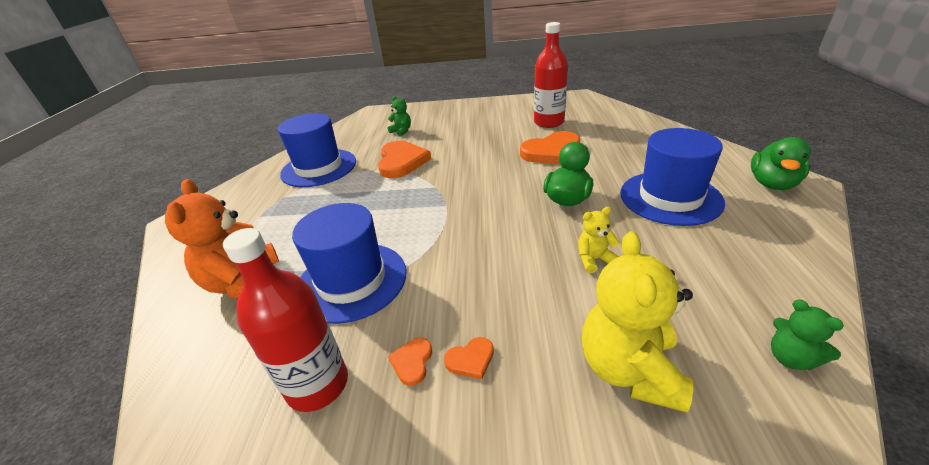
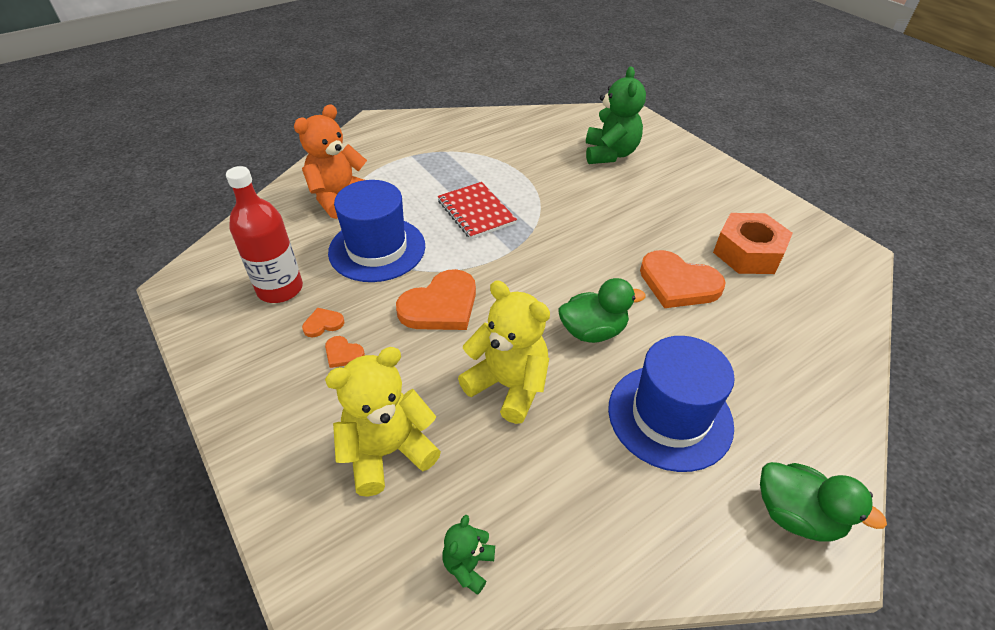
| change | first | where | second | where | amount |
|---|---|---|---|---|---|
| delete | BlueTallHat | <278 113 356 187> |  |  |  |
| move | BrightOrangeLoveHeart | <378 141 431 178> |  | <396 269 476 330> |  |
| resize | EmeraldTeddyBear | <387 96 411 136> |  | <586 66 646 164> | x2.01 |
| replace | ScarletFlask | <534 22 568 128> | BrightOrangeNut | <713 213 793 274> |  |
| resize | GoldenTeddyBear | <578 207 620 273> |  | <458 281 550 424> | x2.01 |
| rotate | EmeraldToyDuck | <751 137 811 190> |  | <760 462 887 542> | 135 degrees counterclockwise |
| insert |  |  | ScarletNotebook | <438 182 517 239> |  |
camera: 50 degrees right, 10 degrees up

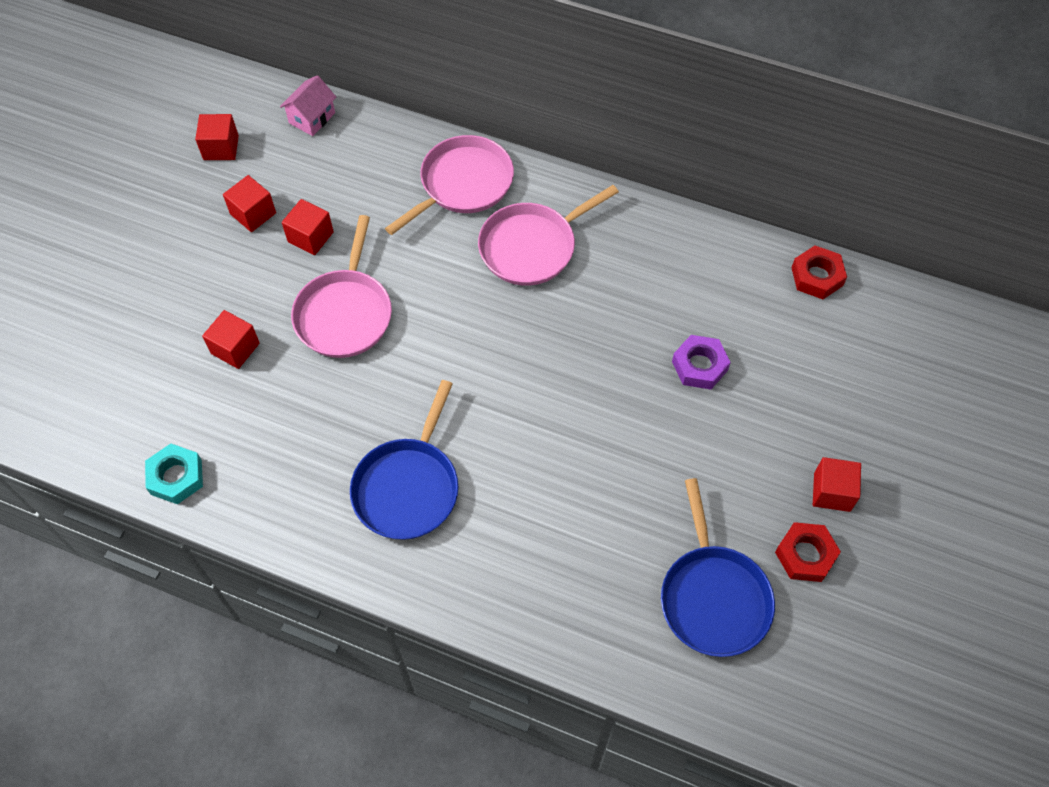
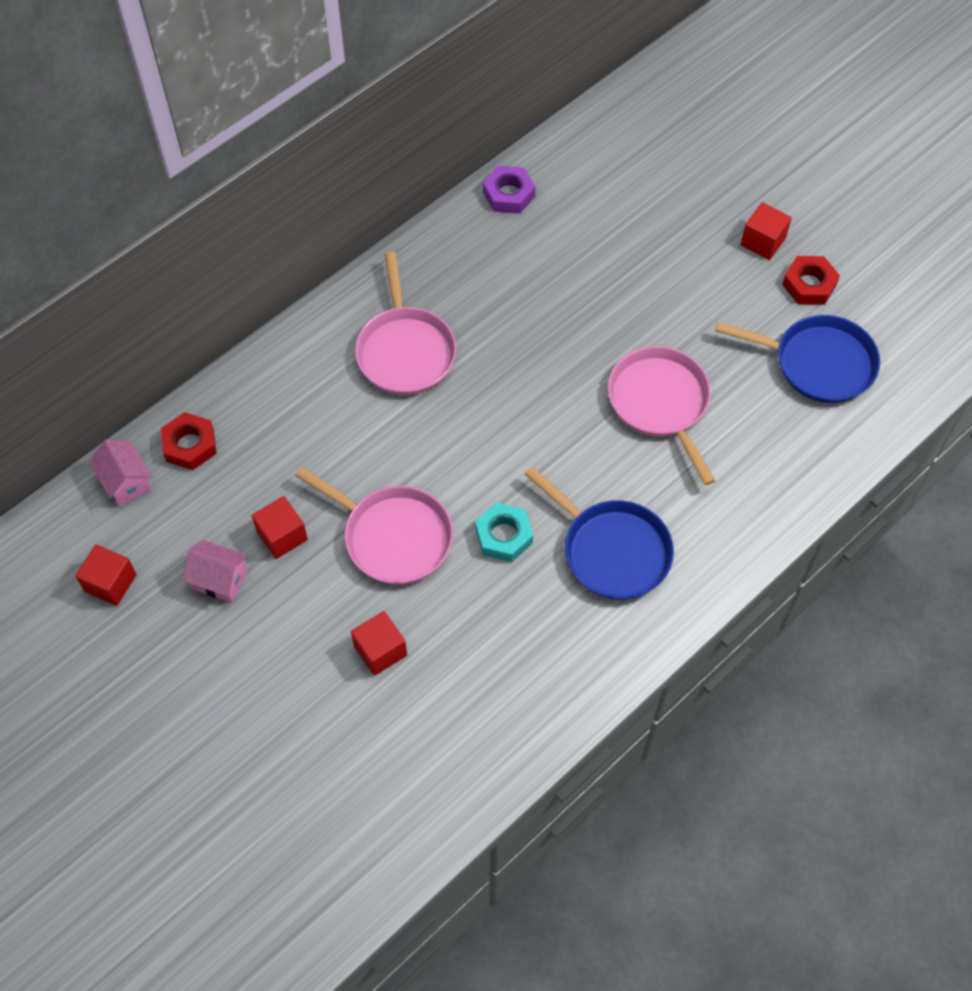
| change | first | where | second | where | amount |
|---|---|---|---|---|---|
| move | TealNut | <145 444 203 504> |  | <475 502 533 562> |  |
| replace | ScarletBlock | <223 175 276 232> | PinkHouse | <182 540 248 603> |  |
| move | PinkSkillet | <385 135 514 235> |  | <608 346 715 486> |  |
| move | PurpleNut | <672 335 731 389> |  | <483 166 536 214> |  |
| move | ScarletNut | <791 245 847 299> |  | <161 412 217 470> |  |
camera: 65 degrees left, 0 degrees up

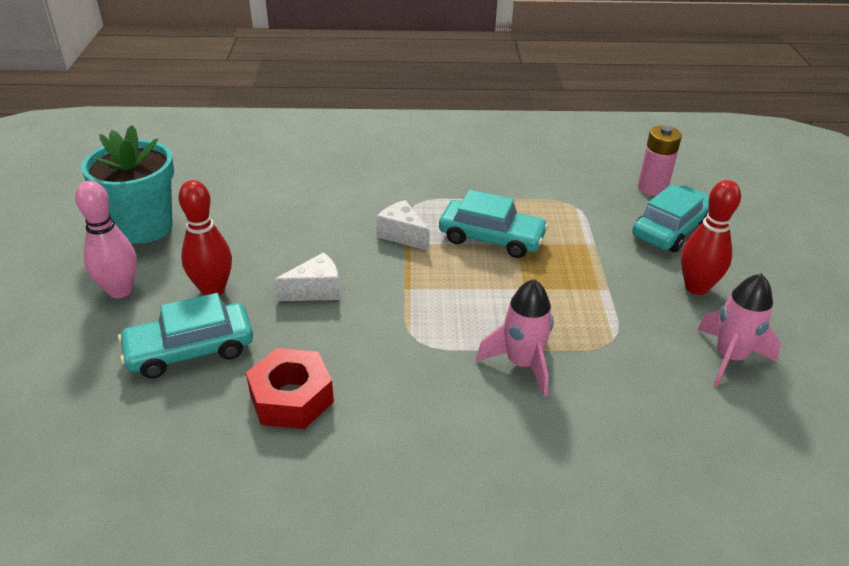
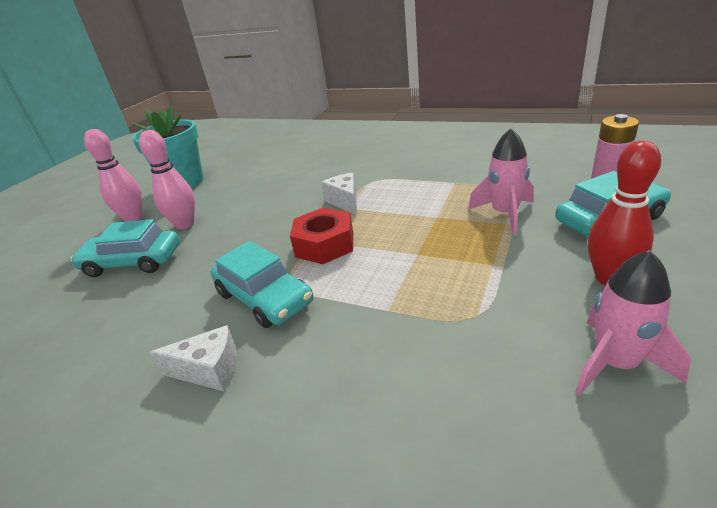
| change | first | where | second | where | amount |
|---|---|---|---|---|---|
| recolor | ScarletSkittle | <178 180 232 296> | PinkSkittle | <139 130 195 229> |  |
| move | ScarletNut | <246 348 334 429> |  | <290 208 353 264> |  |
| move | WhiteCheese | <274 252 340 301> |  | <150 325 238 391> |  |
| move | TealToyCar | <439 190 549 258> |  | <211 241 313 328> |  |
| move | PinkRocket | <476 279 554 397> |  | <468 128 534 235> |  |
camera: 30 degrees right, 5 degrees down

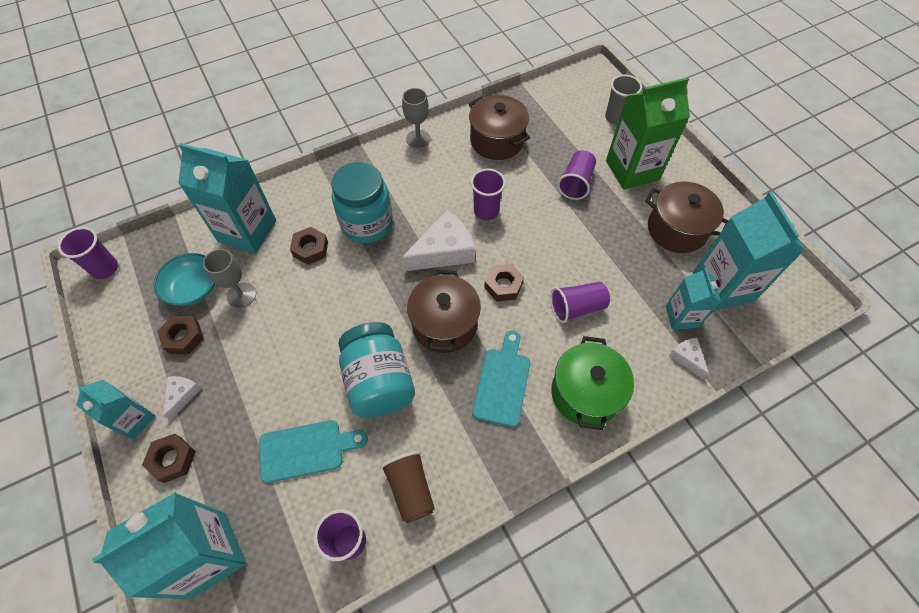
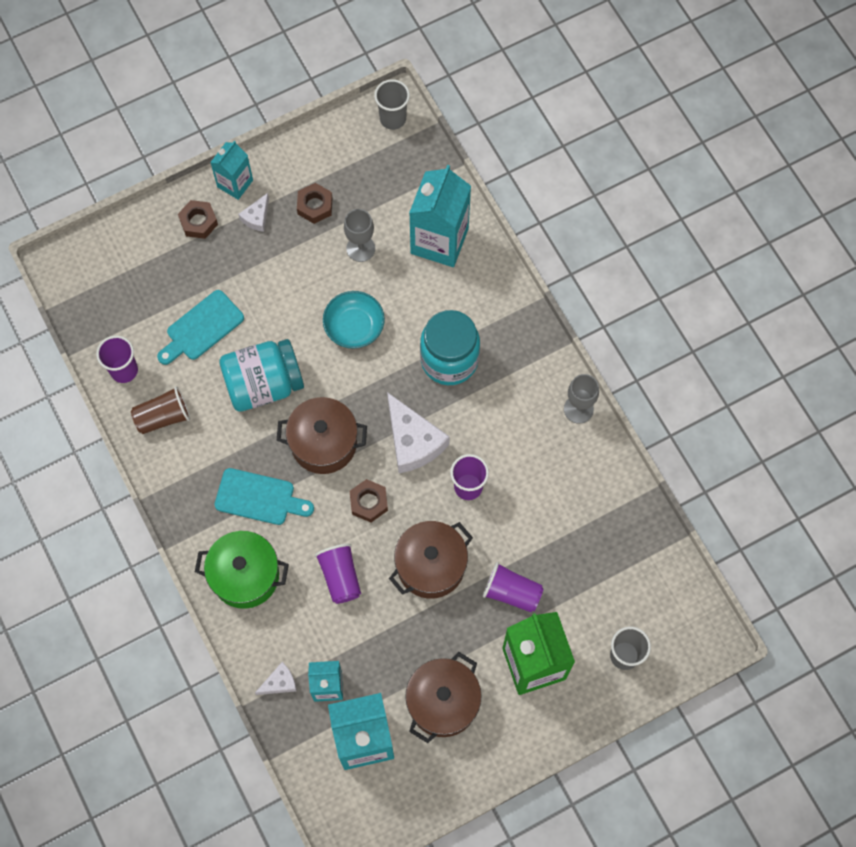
| change | first | where | second | where | amount |
|---|---|---|---|---|---|
| recolor | PurpleBeaker | <58 227 118 279> | AshGreyBeaker | <374 79 410 130> |  |
| delete | TealMilkCarton | <92 492 246 599> |  |  |  |
| move | TealDeepDish | <154 253 215 306> |  | <323 291 385 349> |  |
| rotate | WhiteCheese | <163 376 202 420> |  | <238 193 269 232> | 105 degrees clockwise |
| rotate | TealCuttingBoard | <259 420 368 483> |  | <157 290 244 365> | 60 degrees clockwise |
| delete | RussetNut | <290 227 328 265> |  |  |  |
| move | RussetPot | <469 95 530 160> |  | <389 521 473 599> |  |
camera: 90 degrees right, 10 degrees up

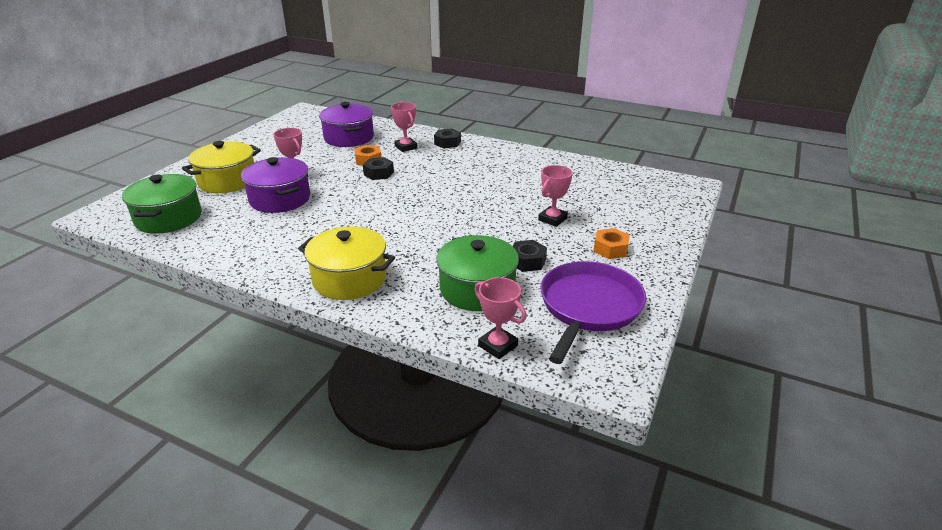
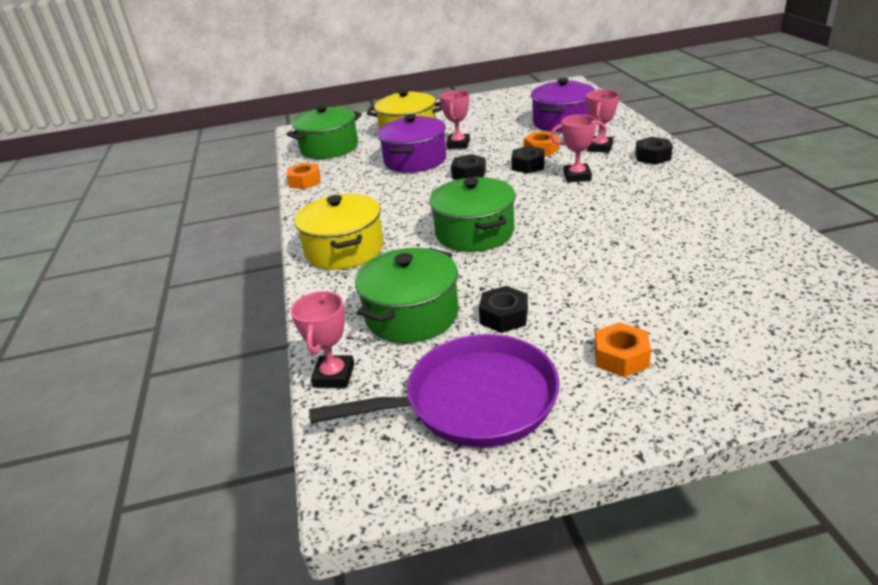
| change | first | where | second | where | amount |
|---|---|---|---|---|---|
| move | PinkPrizeCup | <538 165 573 227> |  | <550 114 607 183> |  |
| insert |  |  | BrightOrangeNut | <286 163 320 189> |  |
| insert |  |  | EmeraldPot | <429 177 516 252> |  |
| insert |  |  | EbonyNut | <451 154 486 180> |  |
camera: 55 degrees right, 0 degrees up

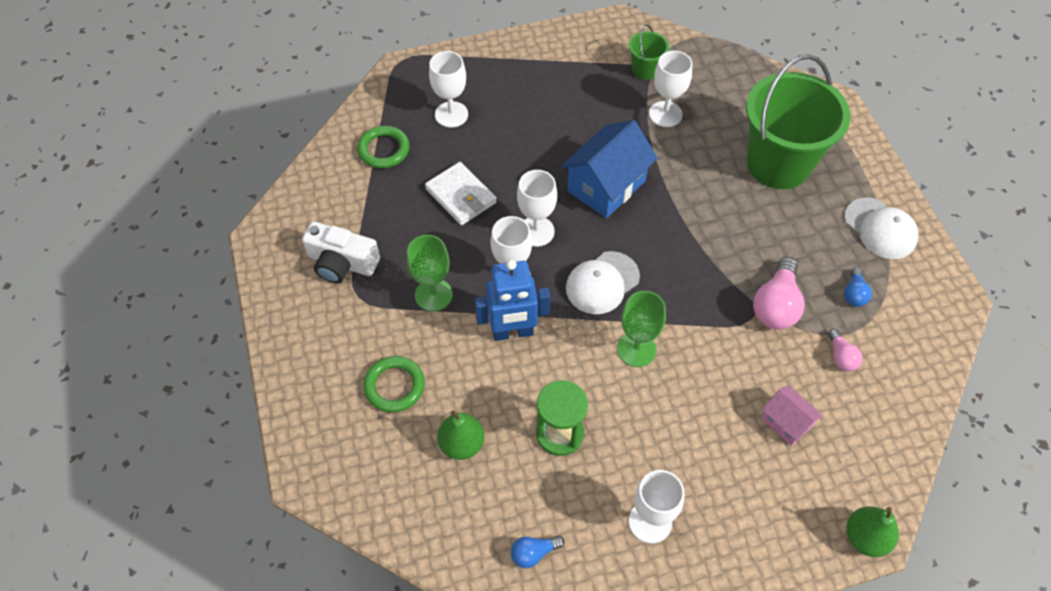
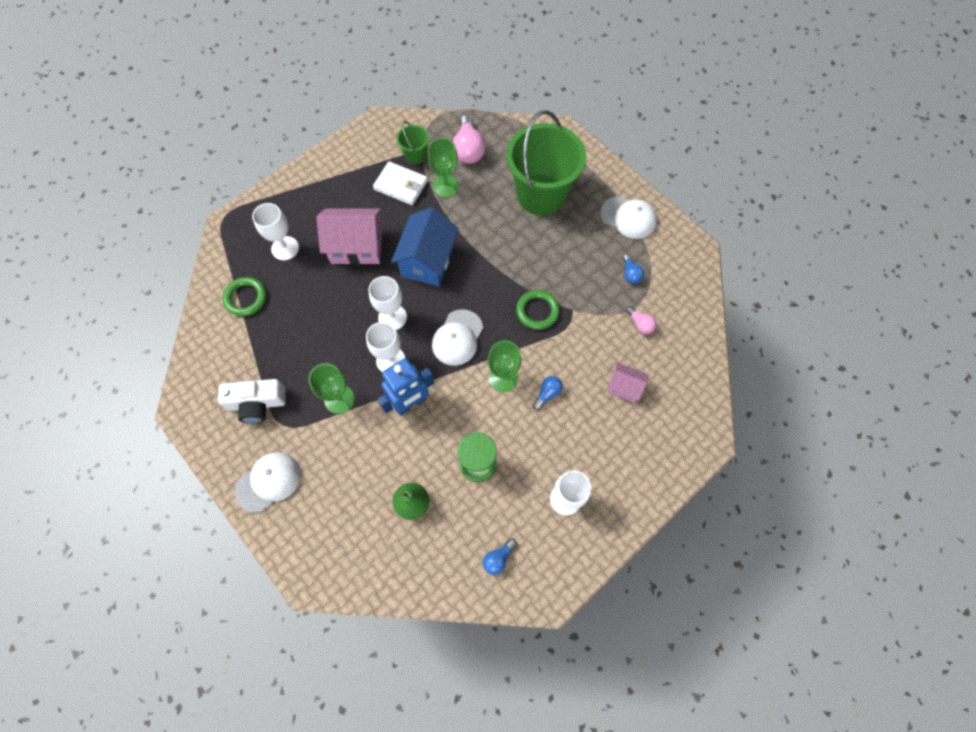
| change | first | where | second | where | amount |
|---|---|---|---|---|---|
| move | EmeraldRing | <363 356 425 412> |  | <516 290 560 330> |  |
| move | WhiteWallet | <425 162 497 225> |  | <373 161 428 205> |  |
| recolor | WhiteWineGlass | <649 51 692 127> | EmeraldWineGlass | <428 138 459 197> |  |
| move | PinkBulb | <753 257 805 330> |  | <453 115 486 164> |  |
| delete | EmeraldToyPear | <846 506 899 557> |  |  |  |
| insert |  |  | WhitePeakedCap | <235 452 301 513> |  |
| insert |  |  | PinkHouse | <316 208 382 265> |  |
| insert |  |  | BlueBulb | <533 376 563 410> |  |
camera: 25 degrees left, 10 degrees up

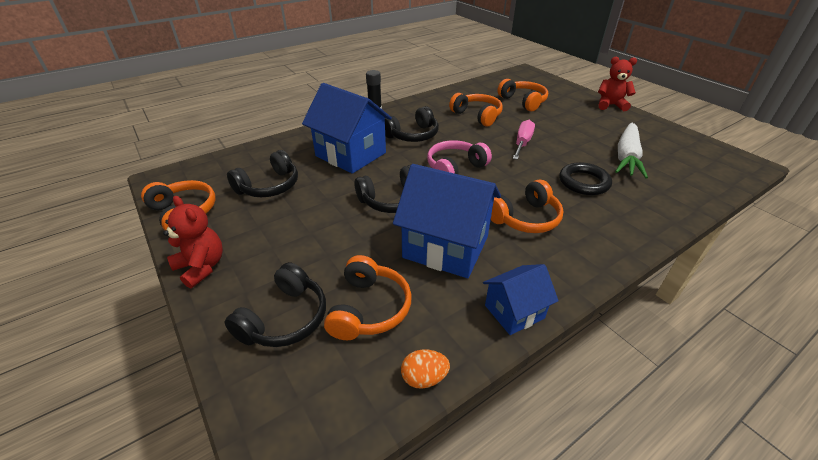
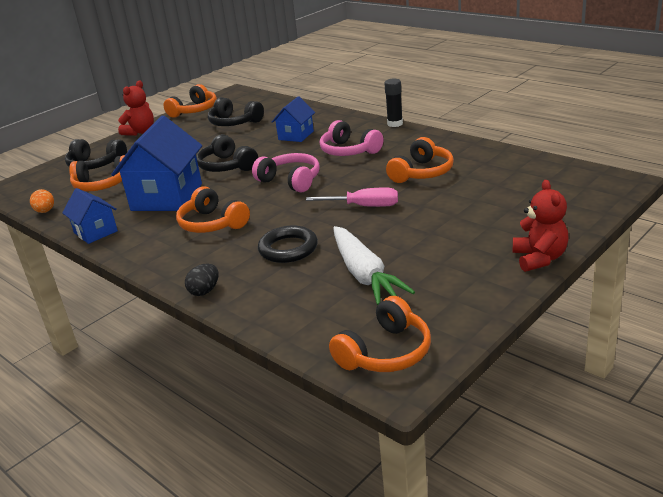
| change | first | where | second | where | amount |
|---|---|---|---|---|---|
| resize | BlueHouse | <302 83 392 174> |  | <272 96 315 142> | x0.55 |
| recolor | EbonyHeadphones | <385 106 439 142> | PinkHeadphones | <320 120 383 156> |  |
| move | BrightOrangeHeadphones | <497 79 548 111> |  | <329 296 431 372> |  |
| rotate | WhiteToyCarrot | <615 122 648 179> |  | <333 226 415 305> | 120 degrees counterclockwise |
| insert |  |  | EbonyEgg | <185 264 219 296> |  |
camera: 80 degrees right, 10 degrees down

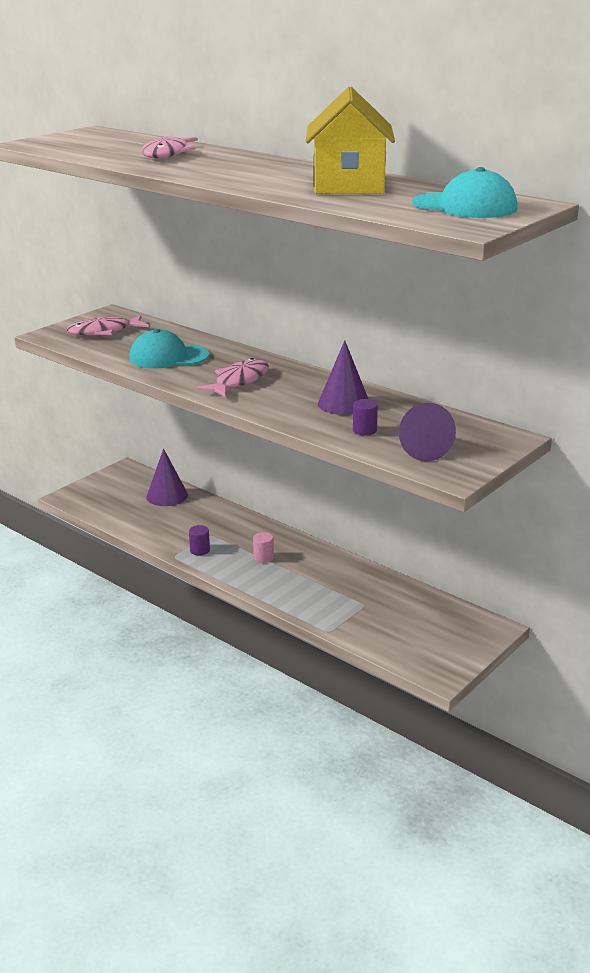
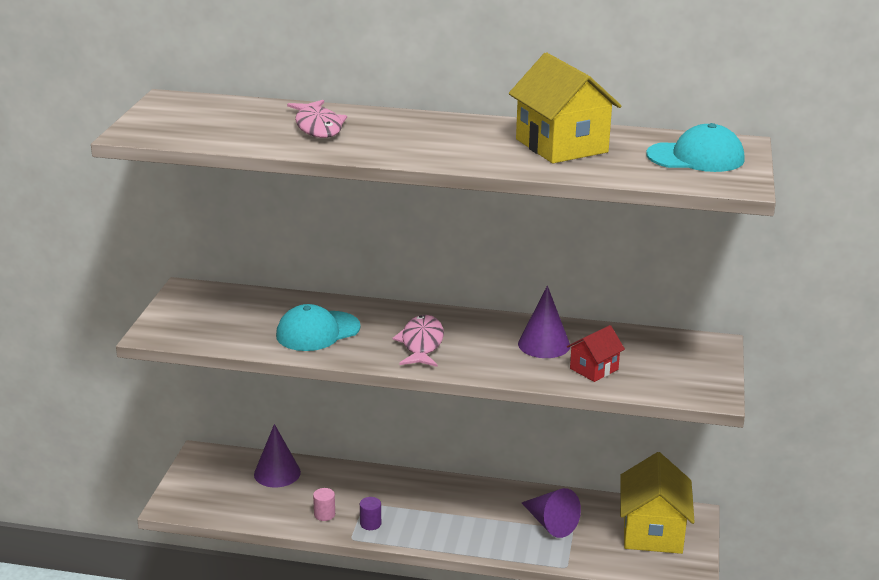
| change | first | where | second | where | amount |
|---|---|---|---|---|---|
| delete | PinkFish | <67 315 149 336> |  |  |  |
| move | PinkSolidCylinder | <253 532 274 563> |  | <313 488 335 521> |  |
| replace | PurpleSolidCylinder | <353 399 378 435> | ScarletHouse | <567 325 625 382> |  |
| move | PurpleCone | <399 403 456 462> |  | <522 488 581 538> |  |
| insert |  |  | GoldenHouse | <620 452 695 554> |  |
camera: 30 degrees left, 0 degrees up

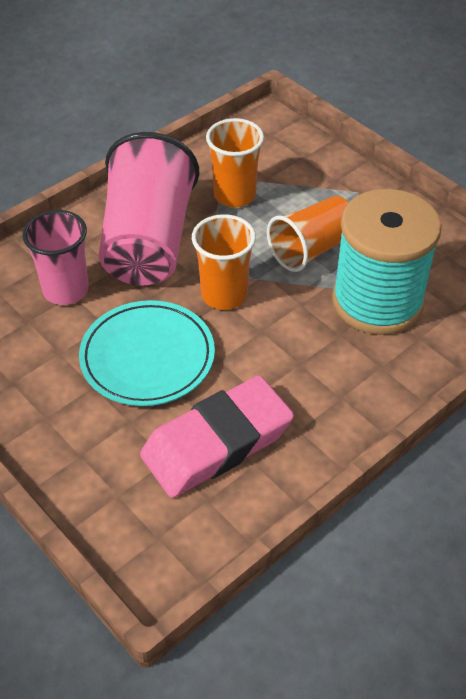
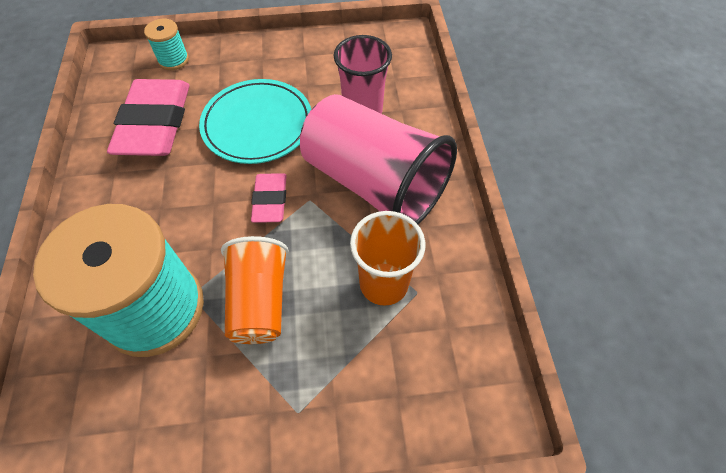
| change | first | where | second | where | amount |
|---|---|---|---|---|---|
| replace | BrightOrangeBeaker | <192 214 256 310> | PinkPencilEraser | <251 173 286 223> |  |
| insert |  |  | TealReelOfThread | <144 19 189 70> |  |
camera: 125 degrees right, 10 degrees up

